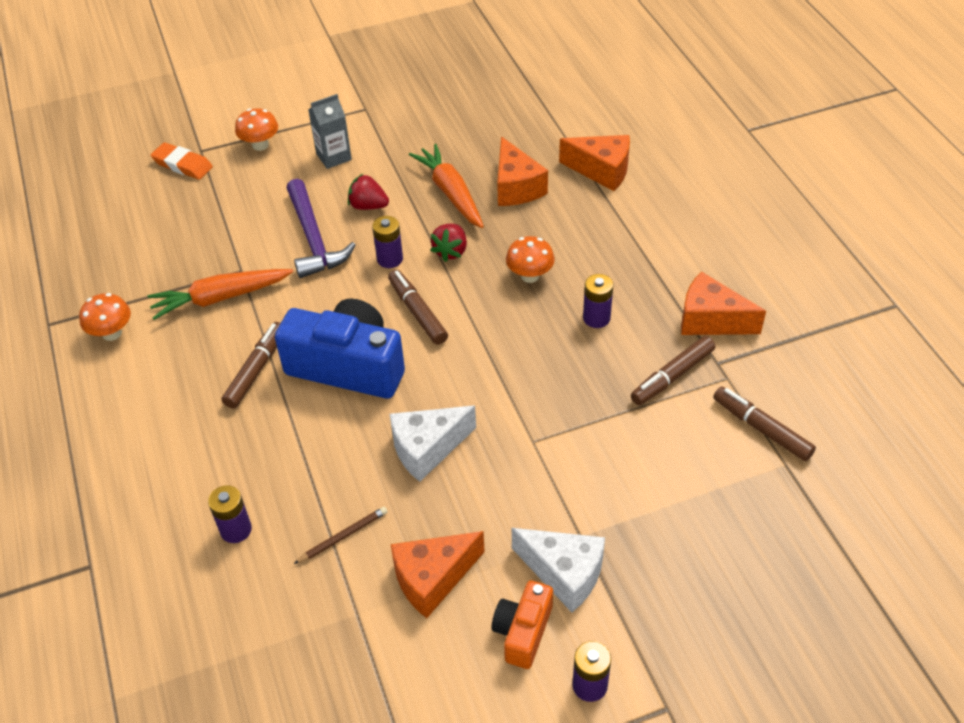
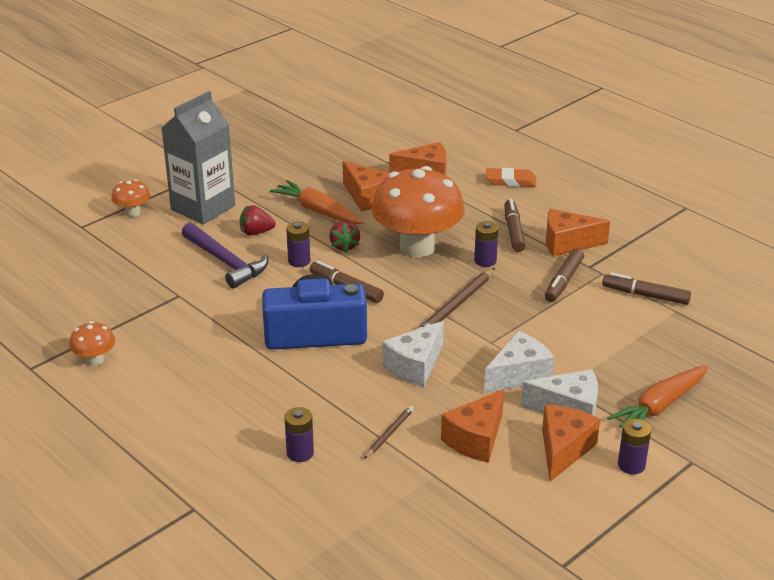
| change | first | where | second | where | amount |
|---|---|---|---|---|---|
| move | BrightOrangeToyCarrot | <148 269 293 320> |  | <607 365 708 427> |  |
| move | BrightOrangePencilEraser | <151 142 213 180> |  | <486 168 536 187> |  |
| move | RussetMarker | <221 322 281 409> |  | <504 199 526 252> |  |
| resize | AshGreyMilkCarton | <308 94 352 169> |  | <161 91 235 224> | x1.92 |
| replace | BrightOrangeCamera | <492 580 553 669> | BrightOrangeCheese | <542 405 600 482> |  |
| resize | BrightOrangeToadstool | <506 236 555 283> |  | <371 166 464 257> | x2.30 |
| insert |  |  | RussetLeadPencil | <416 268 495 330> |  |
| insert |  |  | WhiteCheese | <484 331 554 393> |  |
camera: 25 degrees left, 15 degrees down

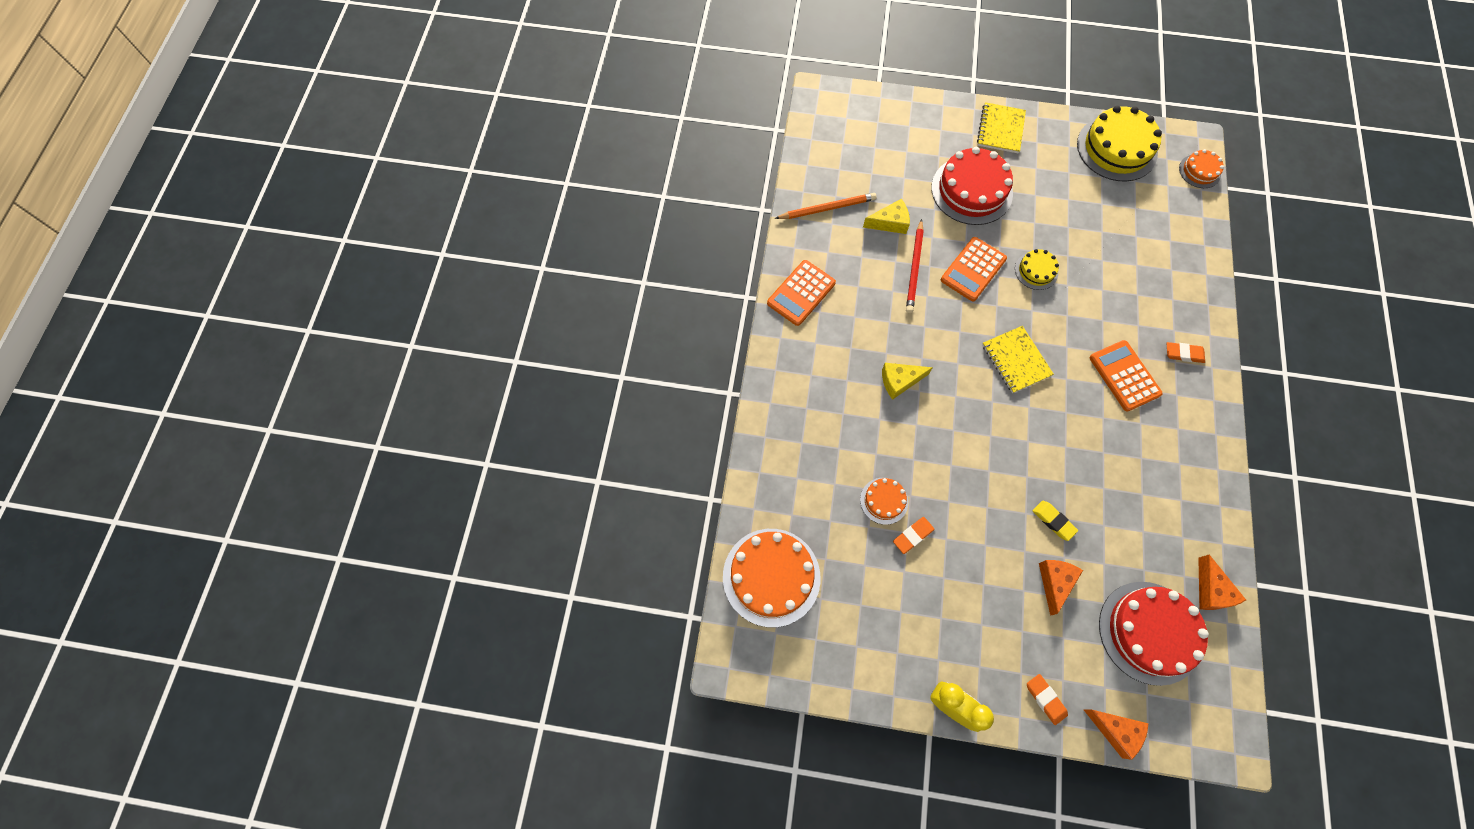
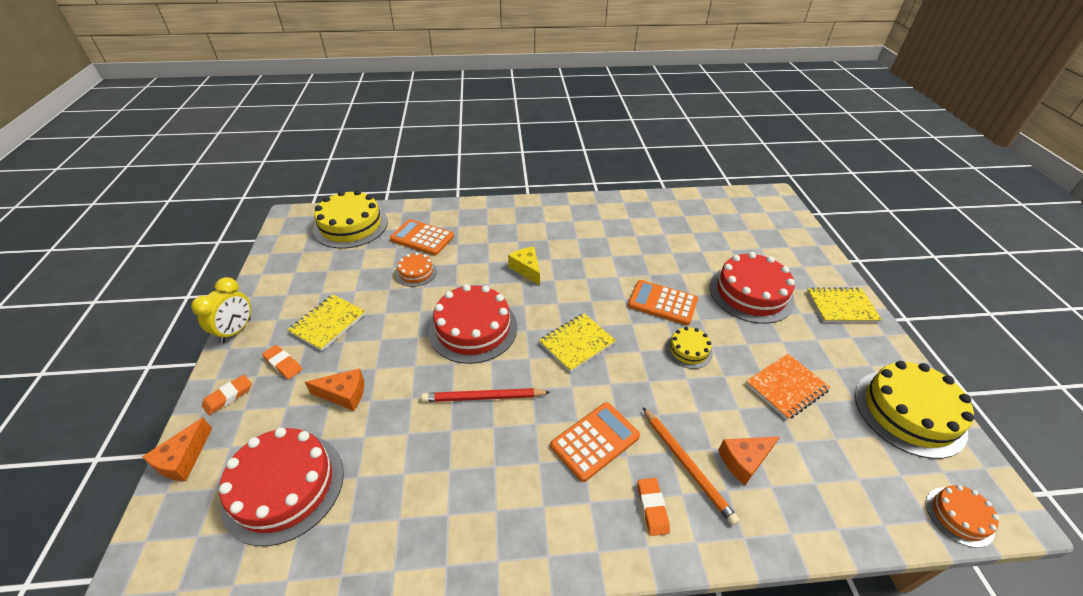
| change | first | where | second | where | amount |
|---|---|---|---|---|---|
| recolor | BrightOrangeCake | <723 529 821 627> | GoldenCake | <313 190 388 249> |  |
| move | BrightOrangeCalculator | <767 260 836 326> |  | <390 219 454 255> |  |
| move | BrightOrangeLeadPencil | <775 193 877 219> |  | <643 408 740 525> |  |
| delete | GoldenCheese | <863 199 910 234> |  |  |  |
| move | BrightOrangePencilEraser | <893 517 934 554> |  | <262 345 302 380> |  |
| move | ScarletLeadPencil | <906 219 924 313> |  | <421 388 550 402> |  |
| delete | GoldenPencilEraser | <1032 501 1078 541> |  |  |  |
| move | BrightOrangeCheese | <1198 555 1246 610> |  | <718 436 780 485> |  |
| insert |  |  | GoldenNotebook | <288 294 366 351> |  |
| insert |  |  | ScarletCake | <429 284 518 364> |  |
| insert |  |  | BrightOrangeNotebook | <746 354 830 420> |  |
camera: 75 degrees right, 25 degrees down

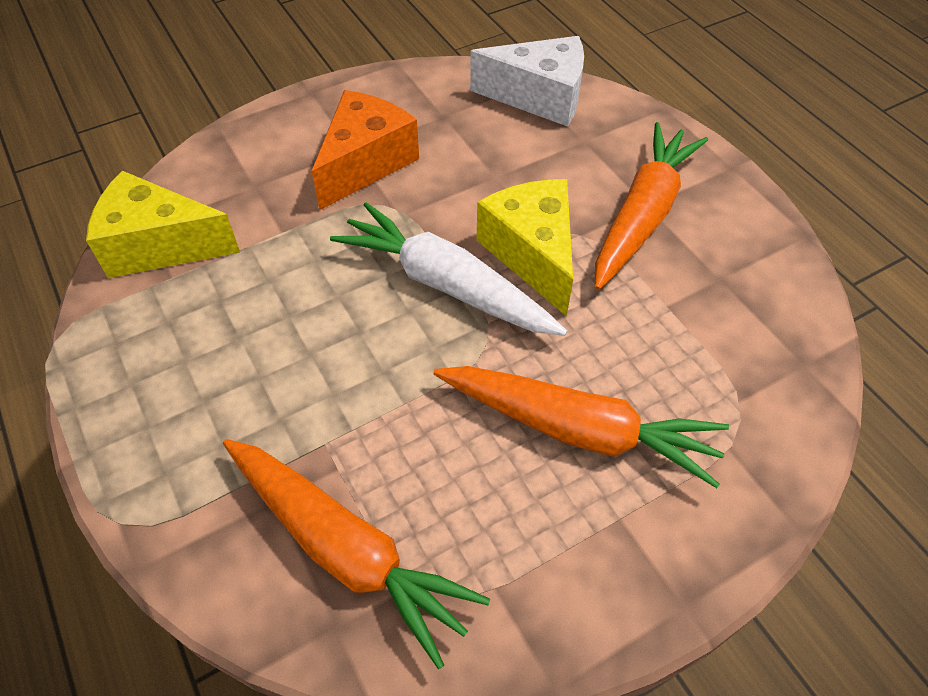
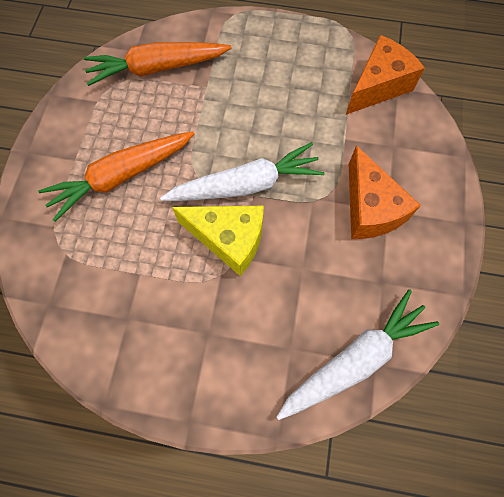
| change | first | where | second | where | amount |
|---|---|---|---|---|---|
| recolor | GoldenCheese | <86 171 240 278> | BrightOrangeCheese | <346 35 425 115> |  |
| replace | WhiteCheese | <470 36 584 127> | WhiteToyCarrot | <276 289 439 420> |  |
| delete | BrightOrangeToyCarrot | <595 122 708 290> |  |  |  |
camera: 130 degrees right, 15 degrees up

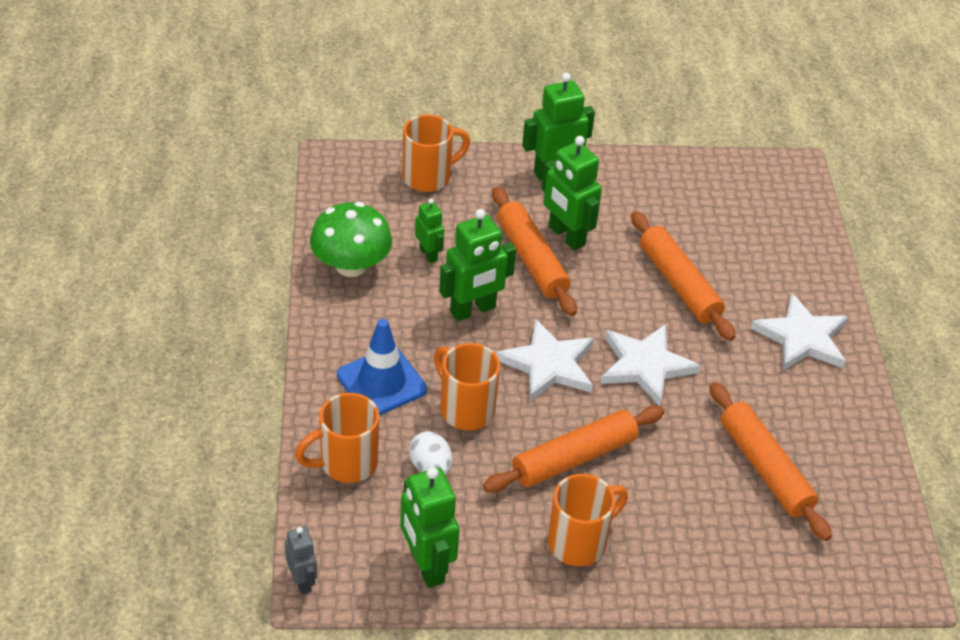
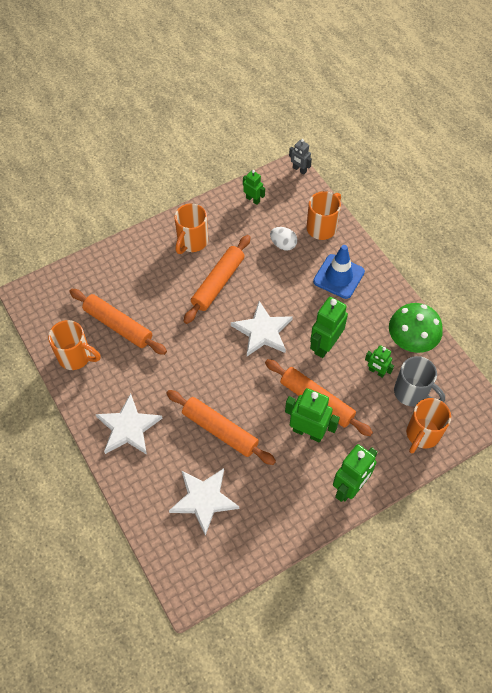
| change | first | where | second | where | amount |
|---|---|---|---|---|---|
| resize | EmeraldRobotFigure | <400 467 460 588> |  | <243 170 265 205> | x0.57 |
| move | BrightOrangeMug | <434 343 500 431> |  | <48 320 101 370> |  |
| move | WhiteFivePointedStar | <601 324 701 406> |  | <169 468 239 536> |  |
| insert |  |  | AshGreyMug | <394 356 445 407> |  |
camera: 155 degrees right, 15 degrees up

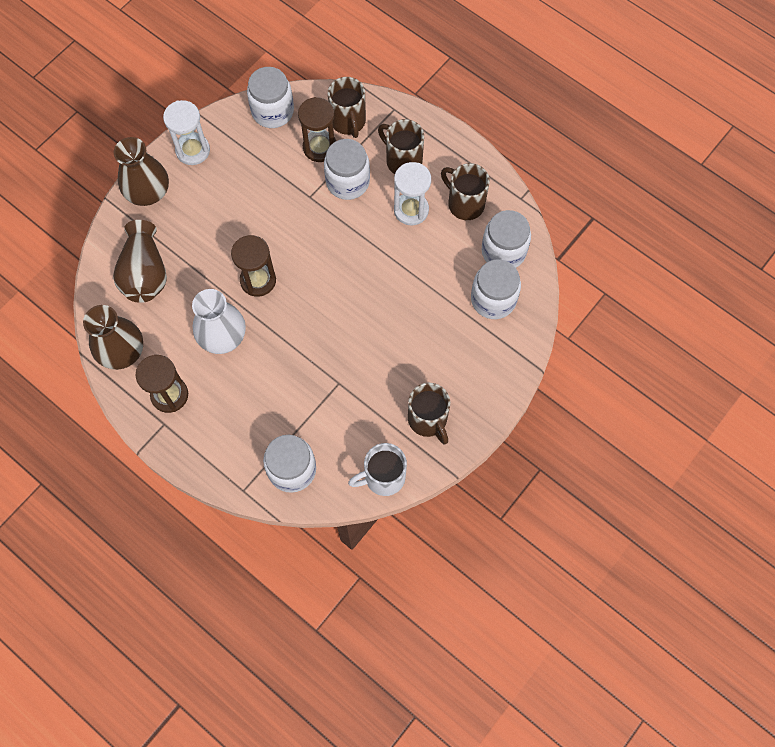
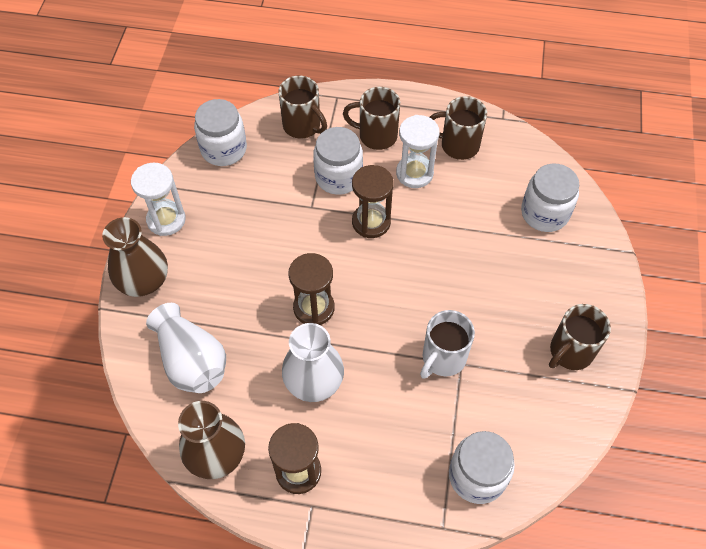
| change | first | where | second | where | amount |
|---|---|---|---|---|---|
| recolor | RussetFlowerVase | <113 220 167 303> | WhiteFlowerVase | <146 303 226 393> |  |
| move | RussetSandTimer | <298 97 336 162> |  | <352 165 394 238> |  |
| move | WhiteMug | <348 443 407 496> |  | <420 310 475 379> |  |
| rotate | RussetMug | <408 383 450 444> |  | <549 304 611 370> | 105 degrees clockwise |
| delete | WhiteJar | <481 210 531 268> |  |  |  |
camera: 30 degrees left, 10 degrees down

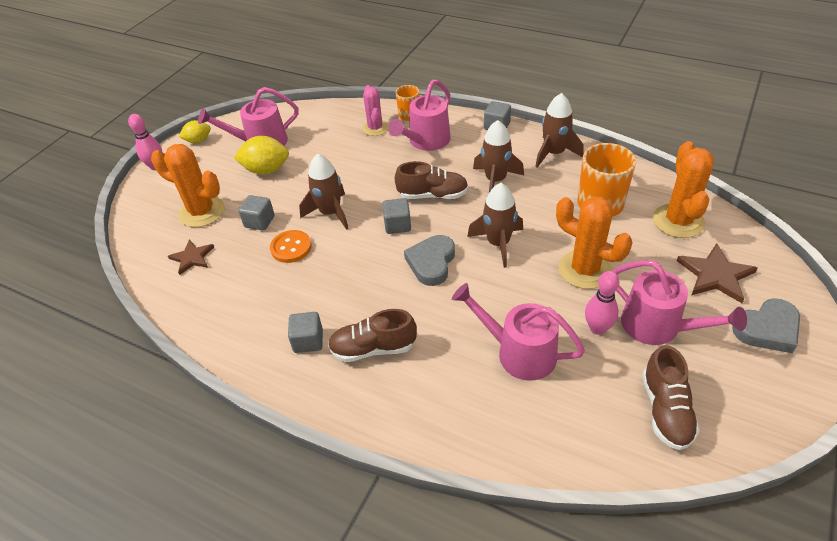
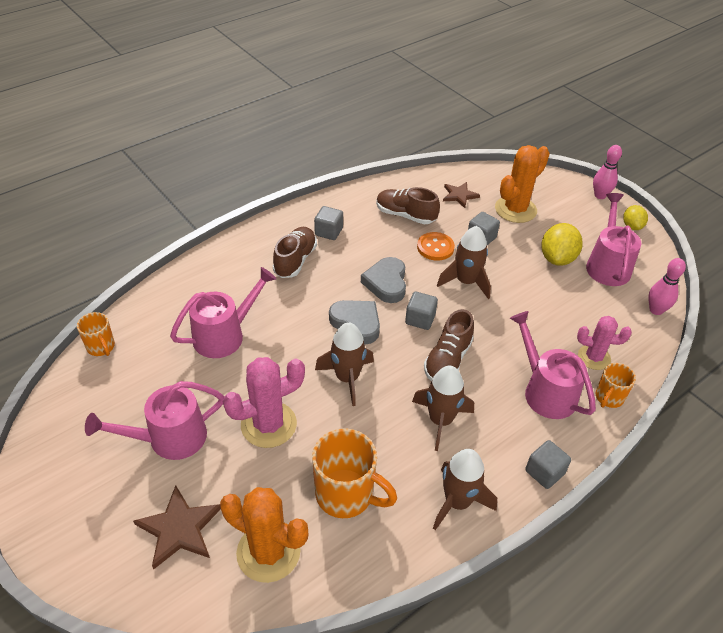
| change | first | where | second | where | amount |
|---|---|---|---|---|---|
| recolor | BrightOrangeSaguaroCactus | <556 196 633 289> | PinkSaguaroCactus | <223 357 305 448> |  |
| move | PinkSkittle | <585 271 619 335> |  | <648 258 686 315> |  |
| move | RussetSneaker | <642 345 700 450> |  | <376 187 440 224> |  |
| move | AshGreyLoveHeart | <732 298 800 353> |  | <361 257 406 303> |  |
| insert |  |  | BrightOrangeMug | <77 312 115 356> |  |
camera: 110 degrees right, 0 degrees up

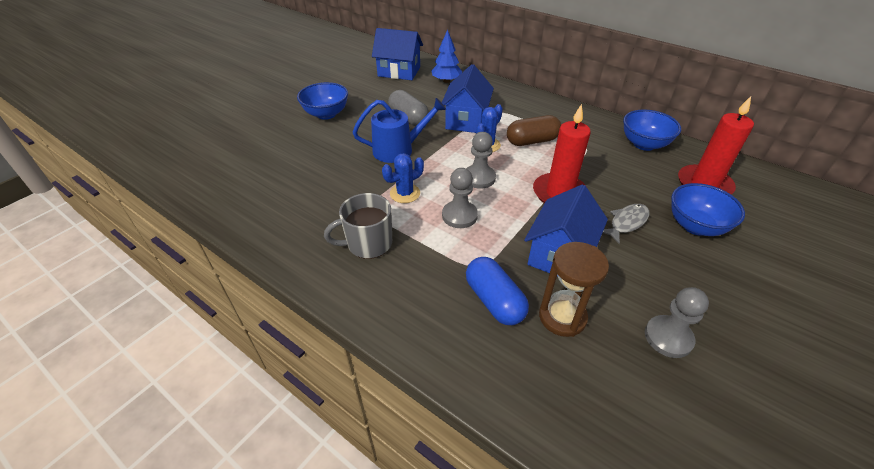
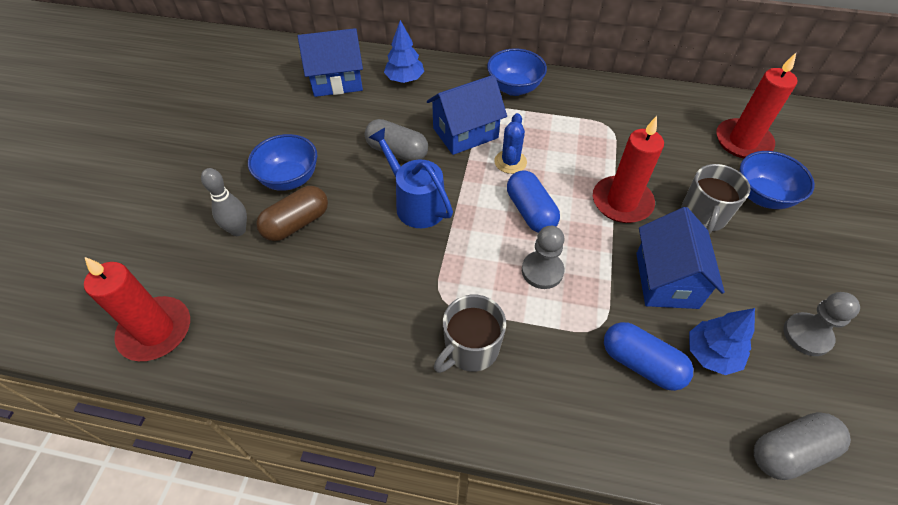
| change | first | where | second | where | amount |
|---|---|---|---|---|---|
| rotate | BlueWateringCan | <353 98 446 163> |  | <368 128 453 228> | 90 degrees counterclockwise |
| delete | BlueSaguaroCactus | <382 153 424 203> |  |  |  |
| rotate | BlueHouse | <442 64 494 133> |  | <427 75 507 155> | 75 degrees clockwise |
| replace | AshGreyChessPawn | <466 132 496 189> | BluePill | <507 170 560 233> |  |
| move | RussetPill | <507 115 561 146> |  | <256 186 328 241> |  |
| replace | RussetSandTimer | <539 242 609 337> | BlueTree | <689 308 755 375> |  |
| replace | AshGreyFish | <603 204 650 244> | AshGreyMug | <681 164 750 234> |  |
| move | BlueDeepDish | <623 109 681 151> |  | <487 48 547 96> |  |
| insert |  |  | ScarletCandle | <84 257 190 361> |  |
| insert |  |  | AshGreySkittle | <201 168 247 236> |  |
| insert |  |  | AshGreyPill | <754 412 851 480> |  |
camera: 25 degrees left, 10 degrees up

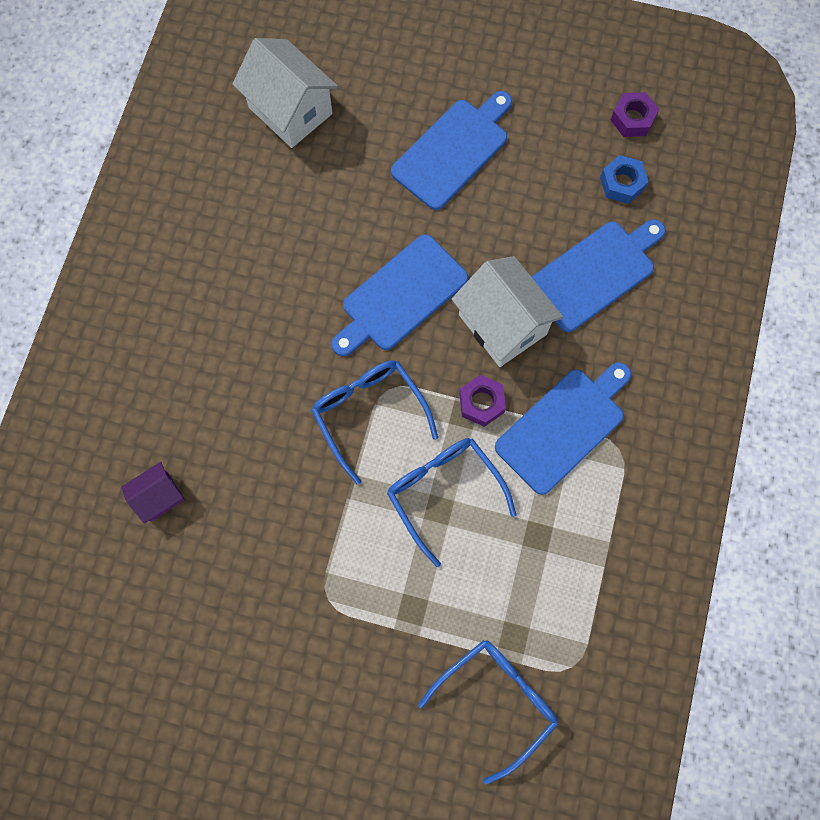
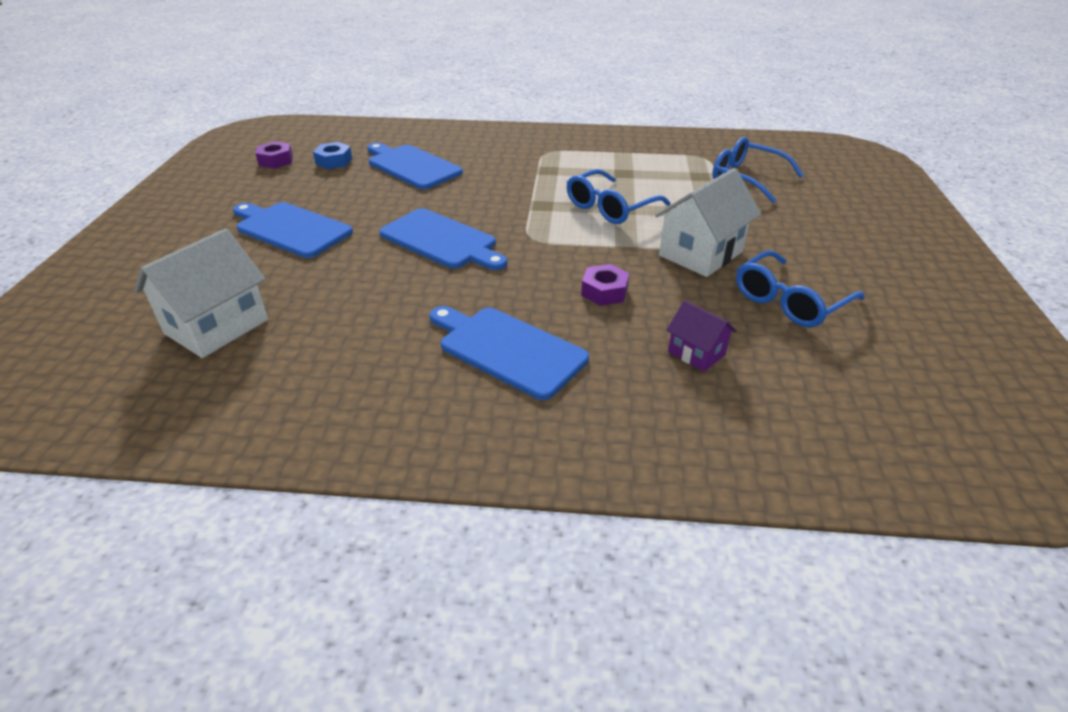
| change | first | where | second | where | amount |
|---|---|---|---|---|---|
| move | BlueGlasses | <311 360 438 485> |  | <736 250 864 327> |  |
| move | WhiteHouse | <452 256 563 367> |  | <655 168 761 277> |  |
| move | PurpleNut | <459 375 506 427> |  | <581 264 629 306> |  |
| move | BlueCuttingBoard | <495 362 631 495> |  | <430 306 589 400> |  |
camera: 100 degrees left, 35 degrees down

